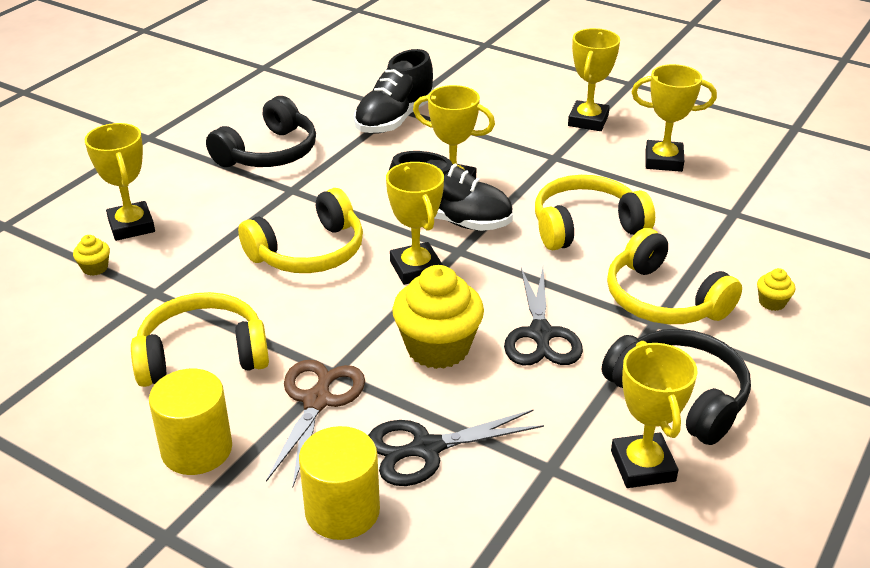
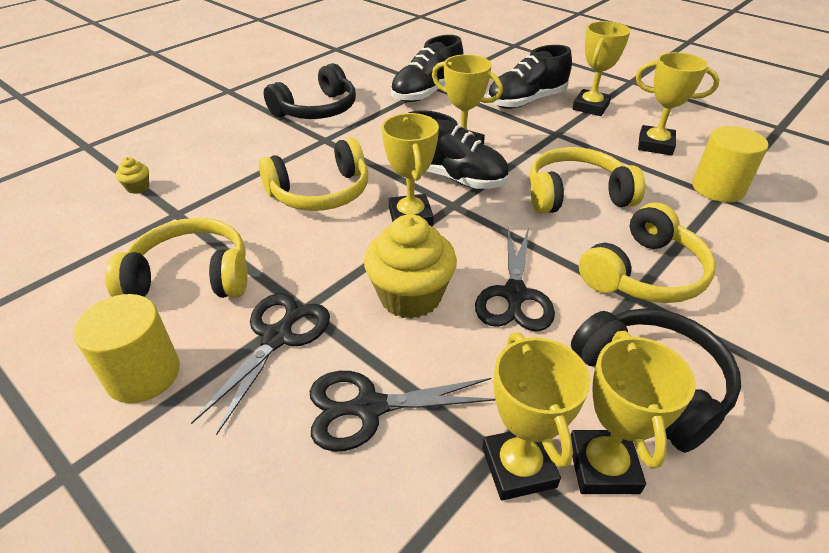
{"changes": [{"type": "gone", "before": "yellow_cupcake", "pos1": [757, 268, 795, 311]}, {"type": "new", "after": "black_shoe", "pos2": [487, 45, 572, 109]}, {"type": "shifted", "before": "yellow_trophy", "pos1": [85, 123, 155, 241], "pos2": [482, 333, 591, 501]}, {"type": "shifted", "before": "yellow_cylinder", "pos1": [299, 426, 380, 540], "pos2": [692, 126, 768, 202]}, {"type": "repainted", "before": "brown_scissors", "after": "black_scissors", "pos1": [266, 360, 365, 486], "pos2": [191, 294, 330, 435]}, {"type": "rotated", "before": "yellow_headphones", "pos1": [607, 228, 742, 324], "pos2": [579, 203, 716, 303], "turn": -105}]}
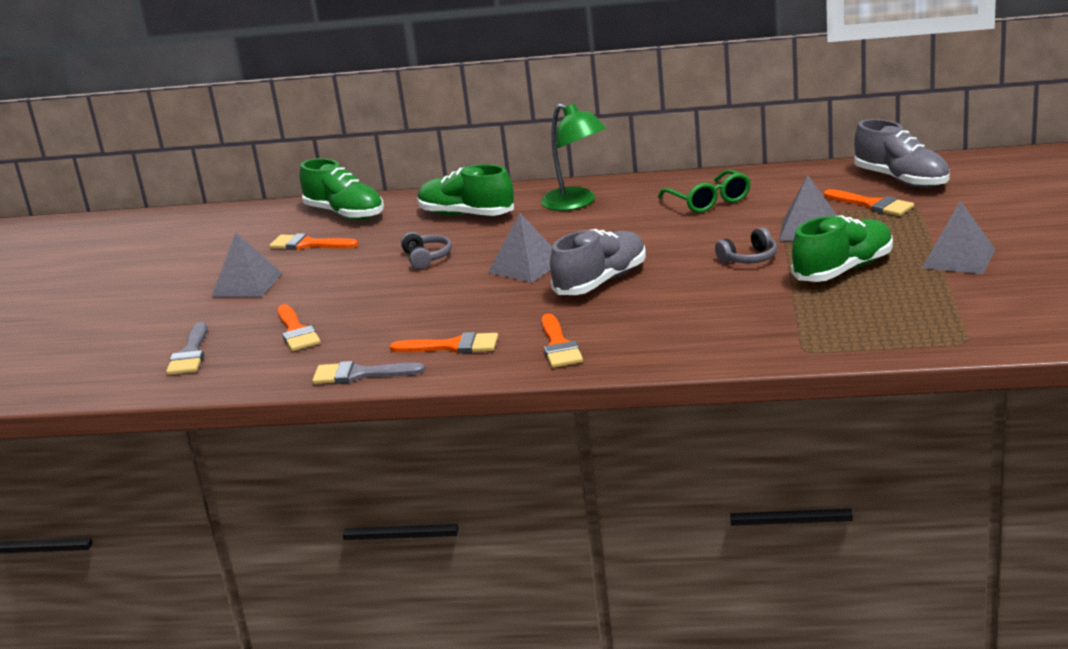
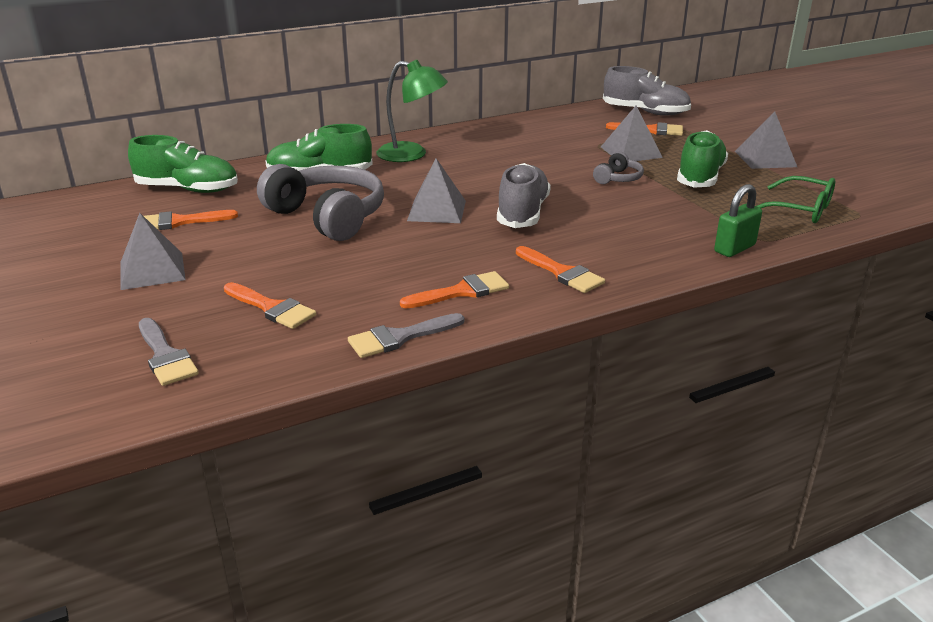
{"changes": [{"type": "new", "after": "green_padlock", "pos2": [714, 184, 762, 257]}, {"type": "shifted", "before": "green_glasses", "pos1": [658, 169, 751, 213], "pos2": [757, 176, 835, 223]}, {"type": "scaled", "before": "grey_headphones", "pos1": [401, 232, 452, 269], "pos2": [257, 164, 384, 241], "scale": 2.19}]}
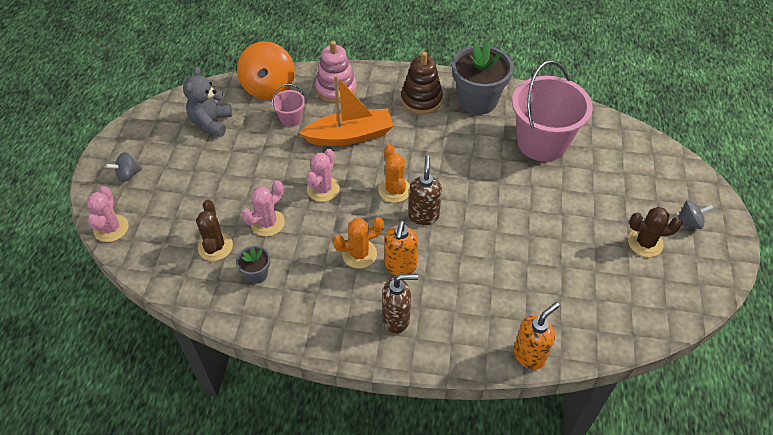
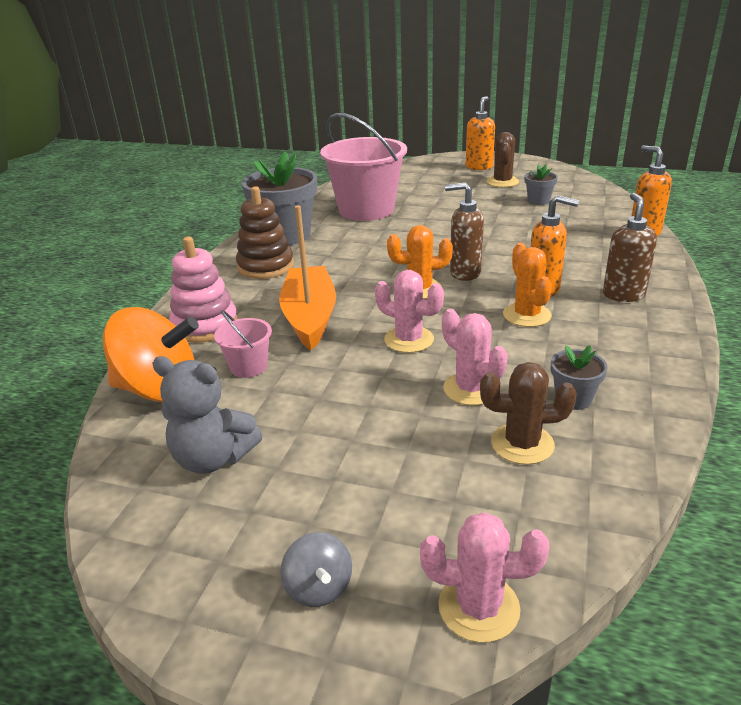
{"changes": [{"type": "new", "after": "grey_flower_pot", "pos2": [525, 164, 558, 205]}, {"type": "swapped", "before": "grey_spinning_top", "after": "orange_soap_dispenser", "pos1": [678, 200, 713, 229], "pos2": [466, 96, 495, 170]}]}
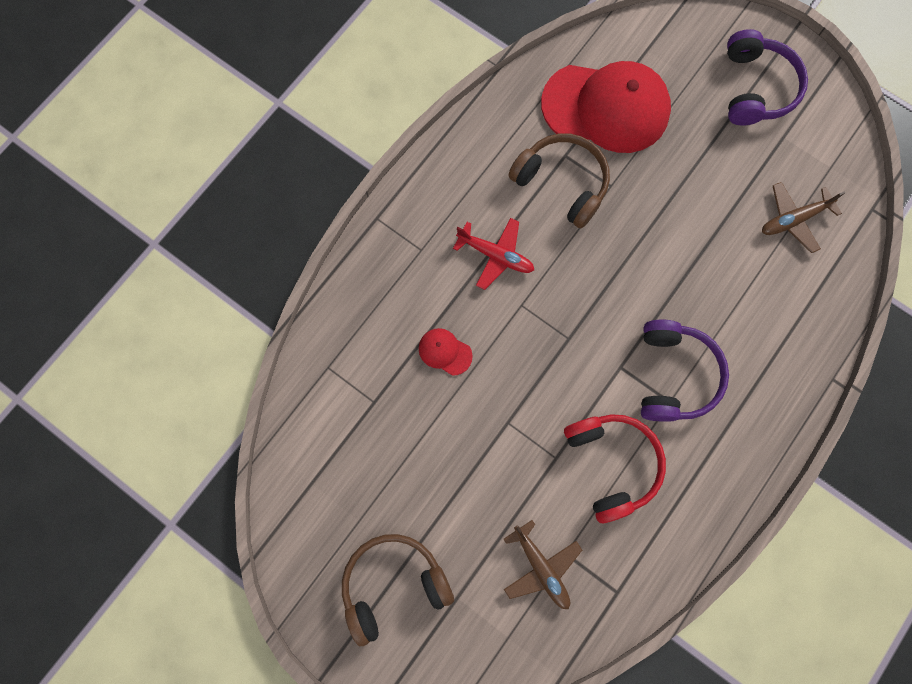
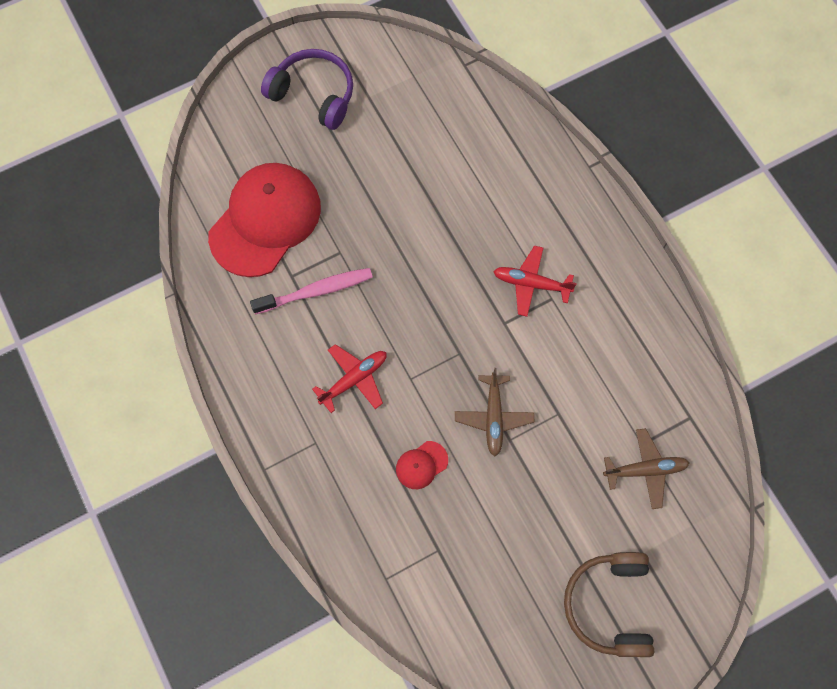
{"changes": [{"type": "gone", "before": "red_headphones", "pos1": [564, 414, 666, 523]}, {"type": "shifted", "before": "brown_plane", "pos1": [762, 182, 845, 253], "pos2": [455, 368, 534, 456]}, {"type": "swapped", "before": "brown_headphones", "after": "pink_toothbrush", "pos1": [508, 133, 610, 228], "pos2": [250, 268, 373, 314]}, {"type": "swapped", "before": "purple_headphones", "after": "red_plane", "pos1": [641, 320, 729, 422], "pos2": [493, 245, 577, 317]}]}
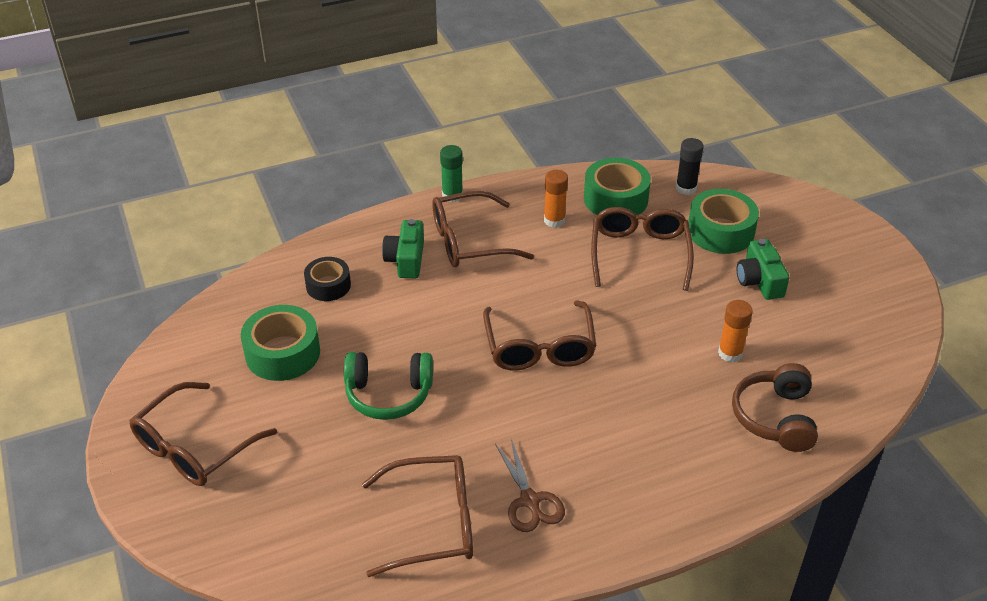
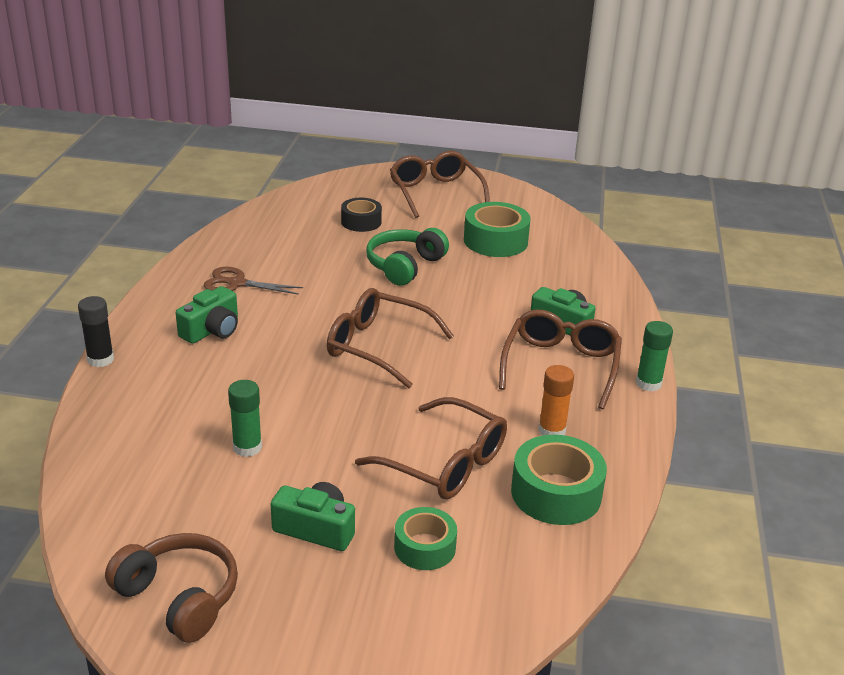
{"changes": [{"type": "gone", "before": "brown_glasses", "pos1": [362, 455, 473, 577]}, {"type": "new", "after": "green_camera", "pos2": [176, 286, 238, 344]}, {"type": "shifted", "before": "black_tape", "pos1": [304, 257, 351, 301], "pos2": [341, 198, 382, 232]}, {"type": "shifted", "before": "black_glue_stick", "pos1": [676, 138, 704, 195], "pos2": [78, 296, 114, 367]}, {"type": "shifted", "before": "brown_headphones", "pos1": [732, 363, 818, 452], "pos2": [105, 533, 238, 643]}, {"type": "repainted", "before": "orange_glue_stick", "after": "green_glue_stick", "pos1": [718, 300, 753, 362], "pos2": [228, 380, 262, 457]}, {"type": "scaled", "before": "green_tape", "pos1": [688, 189, 759, 254], "pos2": [394, 507, 457, 570], "scale": 0.64}]}
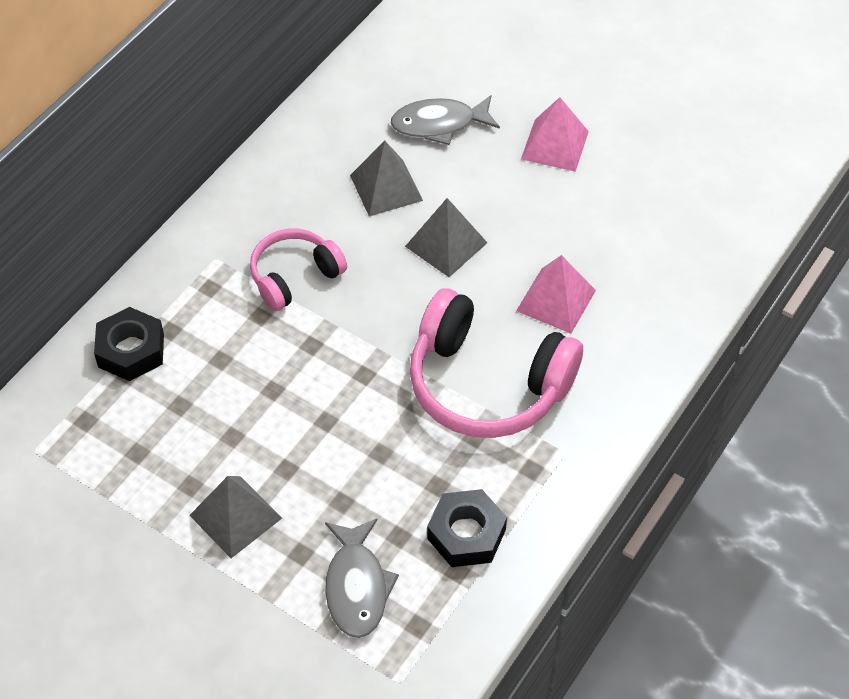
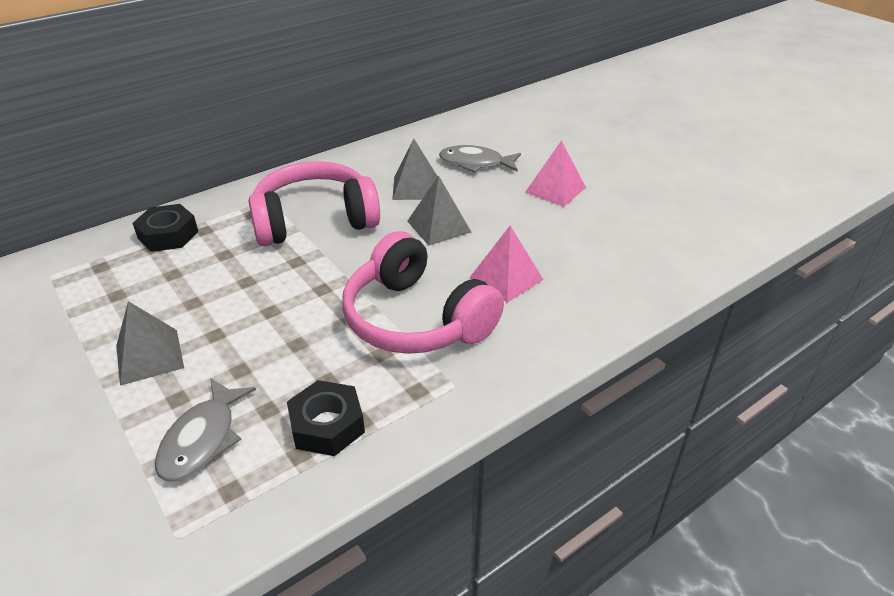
{"changes": [{"type": "scaled", "before": "pink_headphones", "pos1": [250, 228, 347, 311], "pos2": [249, 161, 380, 246], "scale": 1.72}]}
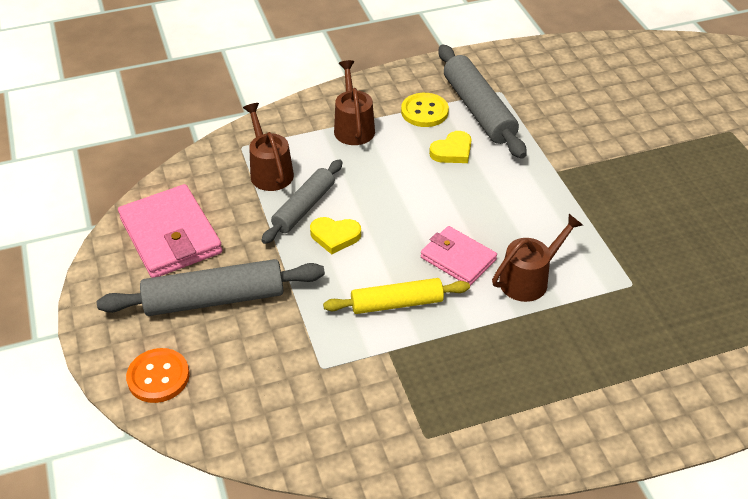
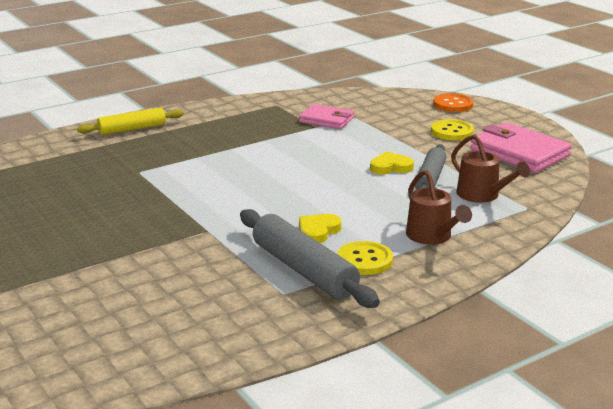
{"changes": [{"type": "gone", "before": "brown_watering_can", "pos1": [492, 214, 583, 302]}, {"type": "shifted", "before": "yellow_rolling_pin", "pos1": [323, 278, 470, 314], "pos2": [77, 107, 184, 135]}, {"type": "shifted", "before": "pink_wallet", "pos1": [421, 226, 497, 286], "pos2": [299, 104, 354, 129]}, {"type": "swapped", "before": "grey_rolling_pin", "after": "yellow_button", "pos1": [97, 259, 325, 316], "pos2": [431, 119, 474, 140]}]}
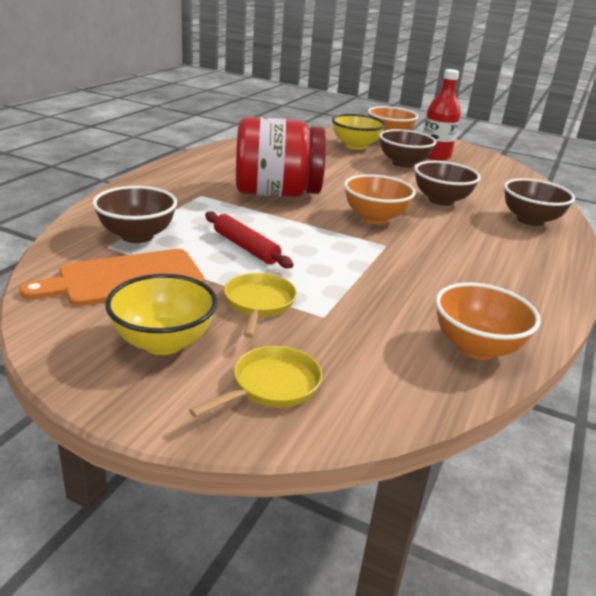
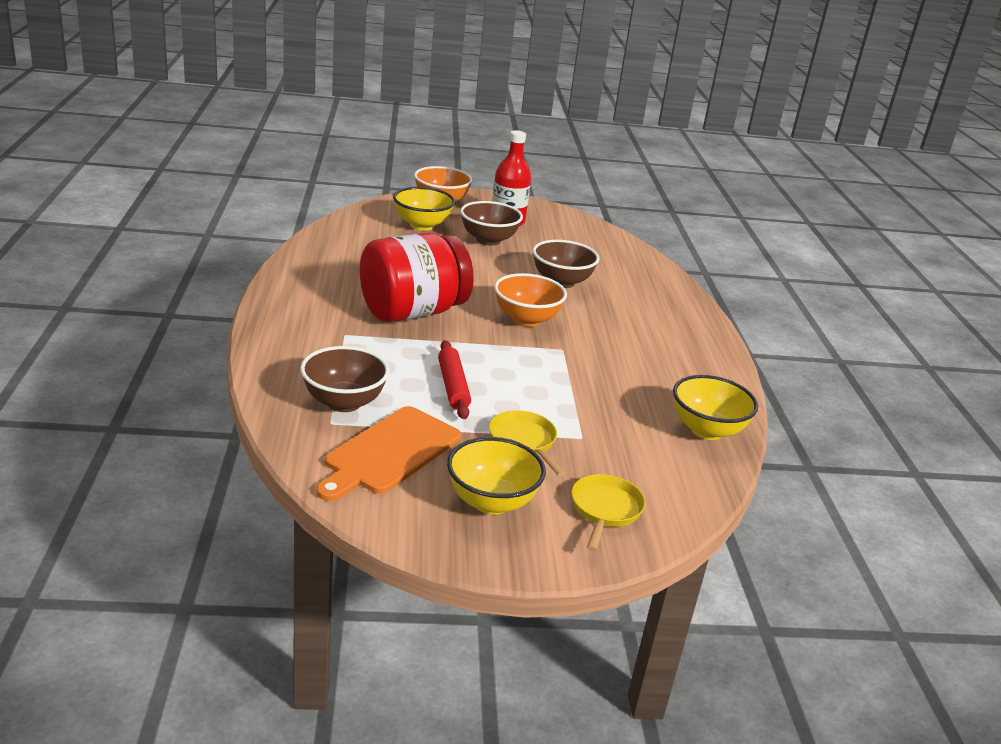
{"changes": [{"type": "gone", "before": "brown_bowl", "pos1": [504, 178, 575, 226]}, {"type": "repainted", "before": "orange_bowl", "after": "yellow_bowl", "pos1": [435, 282, 541, 360], "pos2": [673, 375, 758, 440]}, {"type": "rotated", "before": "red_rolling_pin", "pos1": [205, 212, 294, 268], "pos2": [438, 340, 471, 419], "turn": 60}]}
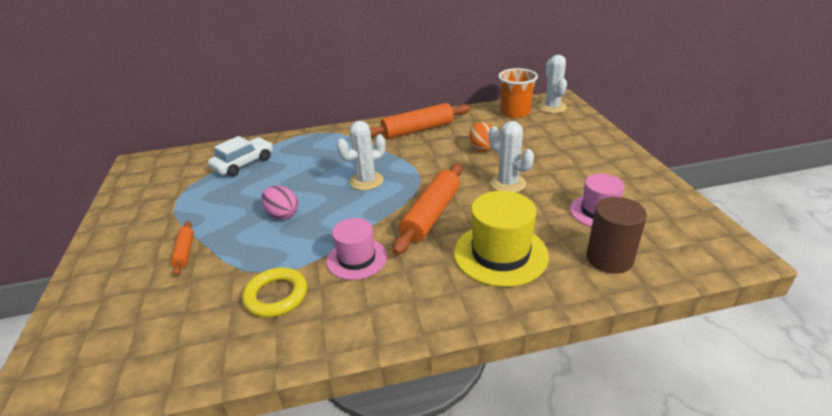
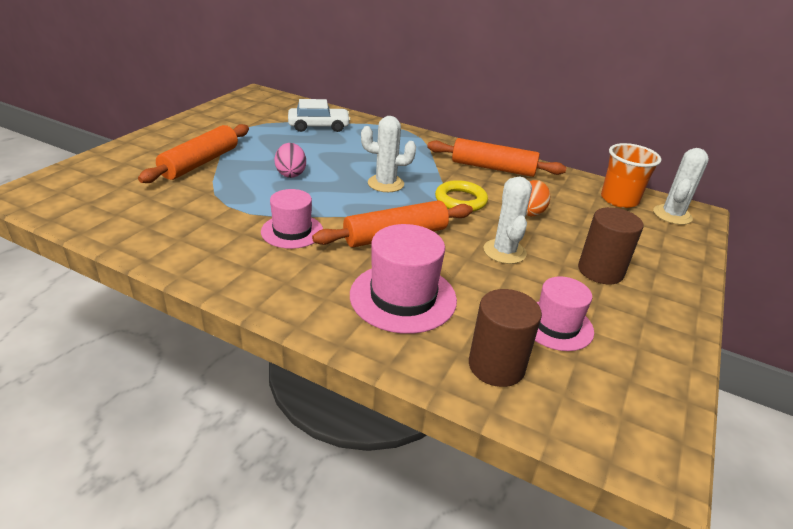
{"changes": [{"type": "new", "after": "brown_cylinder", "pos2": [578, 207, 644, 284]}, {"type": "shifted", "before": "yellow_ring", "pos1": [242, 268, 307, 318], "pos2": [435, 180, 488, 212]}, {"type": "repainted", "before": "yellow_hat", "after": "pink_hat", "pos1": [454, 191, 549, 287], "pos2": [350, 224, 457, 334]}, {"type": "scaled", "before": "orange_rolling_pin", "pos1": [171, 221, 194, 276], "pos2": [138, 124, 249, 183], "scale": 1.96}]}
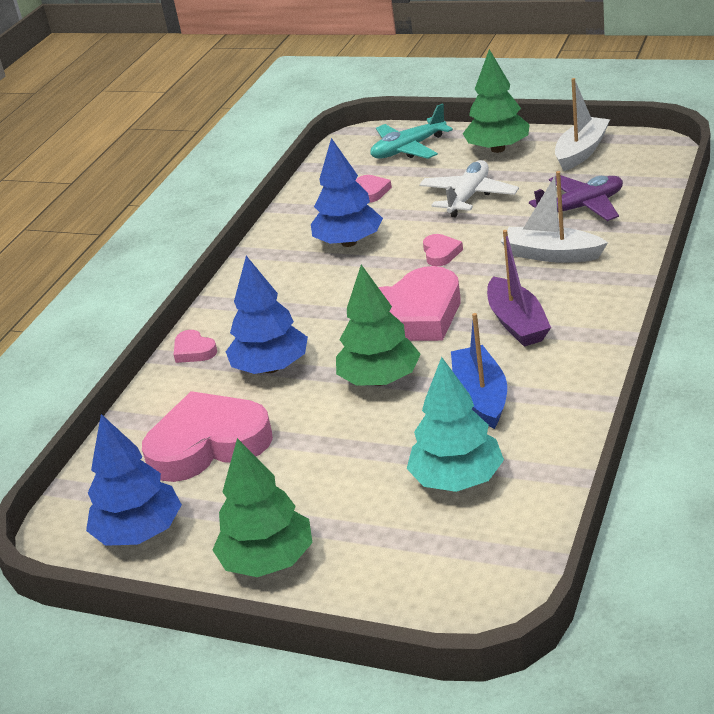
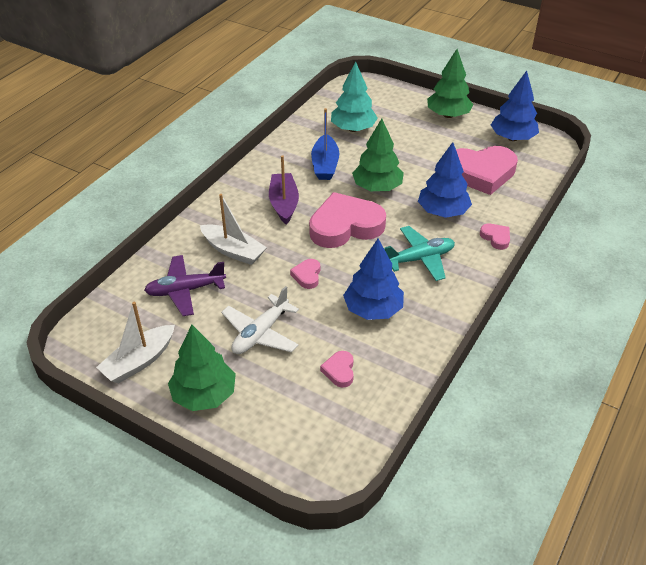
{"changes": [{"type": "shifted", "before": "turquoise_plane", "pos1": [371, 104, 453, 159], "pos2": [384, 226, 455, 281]}]}
